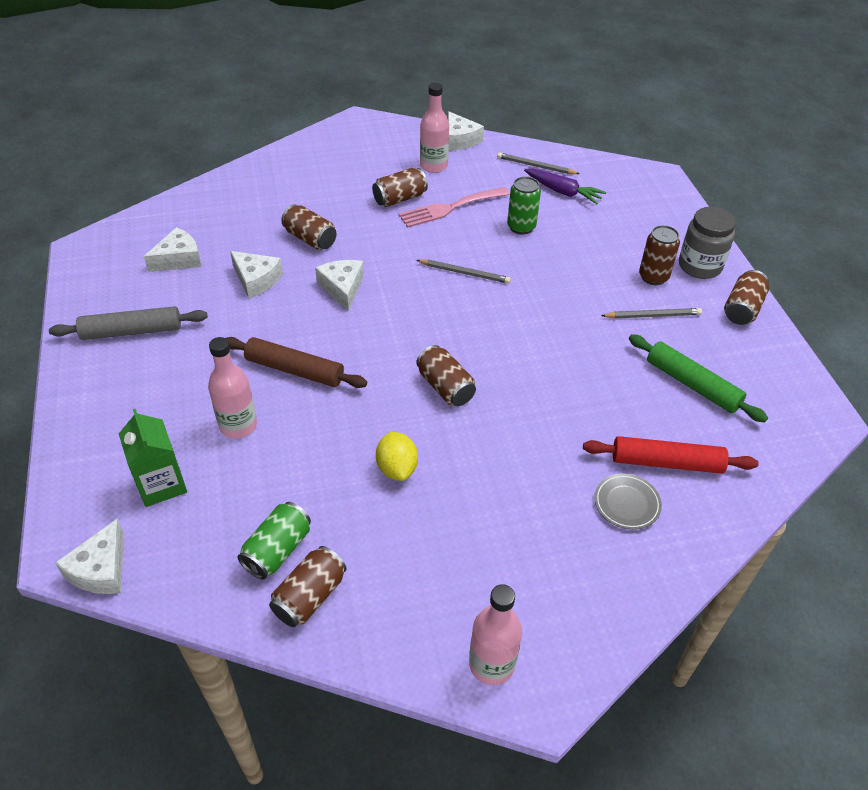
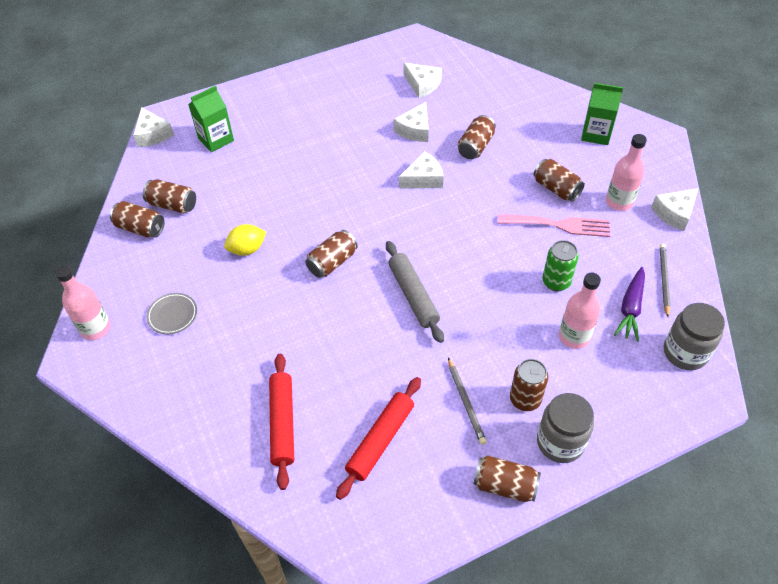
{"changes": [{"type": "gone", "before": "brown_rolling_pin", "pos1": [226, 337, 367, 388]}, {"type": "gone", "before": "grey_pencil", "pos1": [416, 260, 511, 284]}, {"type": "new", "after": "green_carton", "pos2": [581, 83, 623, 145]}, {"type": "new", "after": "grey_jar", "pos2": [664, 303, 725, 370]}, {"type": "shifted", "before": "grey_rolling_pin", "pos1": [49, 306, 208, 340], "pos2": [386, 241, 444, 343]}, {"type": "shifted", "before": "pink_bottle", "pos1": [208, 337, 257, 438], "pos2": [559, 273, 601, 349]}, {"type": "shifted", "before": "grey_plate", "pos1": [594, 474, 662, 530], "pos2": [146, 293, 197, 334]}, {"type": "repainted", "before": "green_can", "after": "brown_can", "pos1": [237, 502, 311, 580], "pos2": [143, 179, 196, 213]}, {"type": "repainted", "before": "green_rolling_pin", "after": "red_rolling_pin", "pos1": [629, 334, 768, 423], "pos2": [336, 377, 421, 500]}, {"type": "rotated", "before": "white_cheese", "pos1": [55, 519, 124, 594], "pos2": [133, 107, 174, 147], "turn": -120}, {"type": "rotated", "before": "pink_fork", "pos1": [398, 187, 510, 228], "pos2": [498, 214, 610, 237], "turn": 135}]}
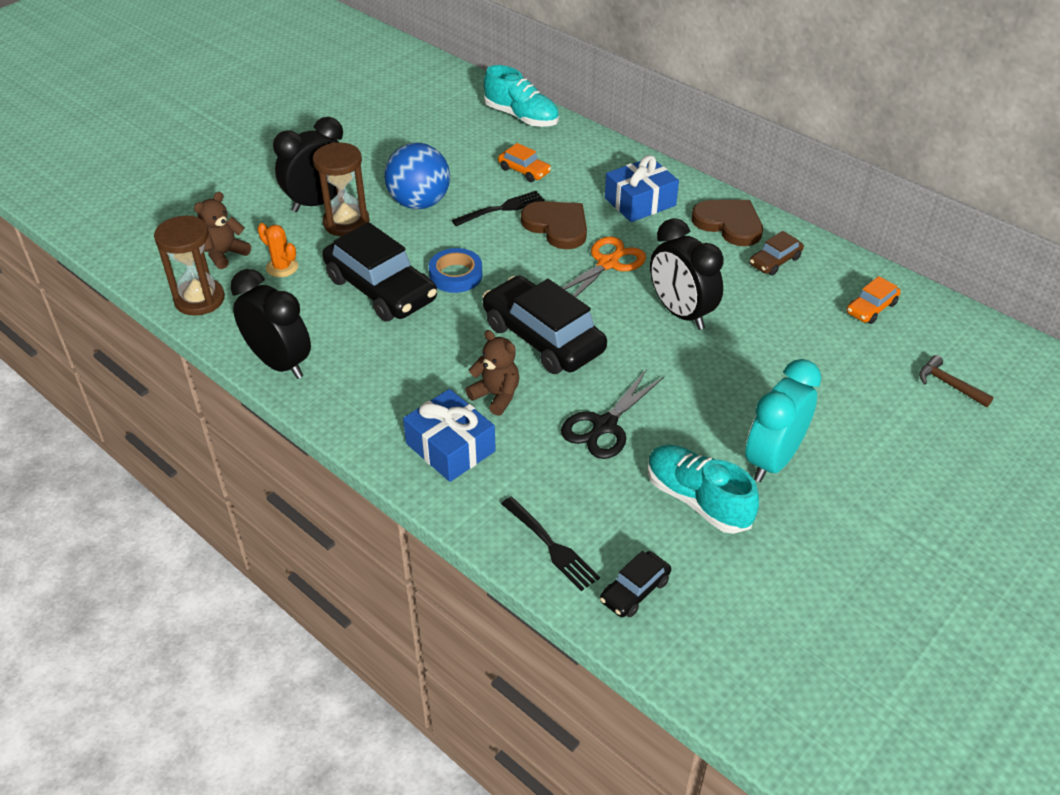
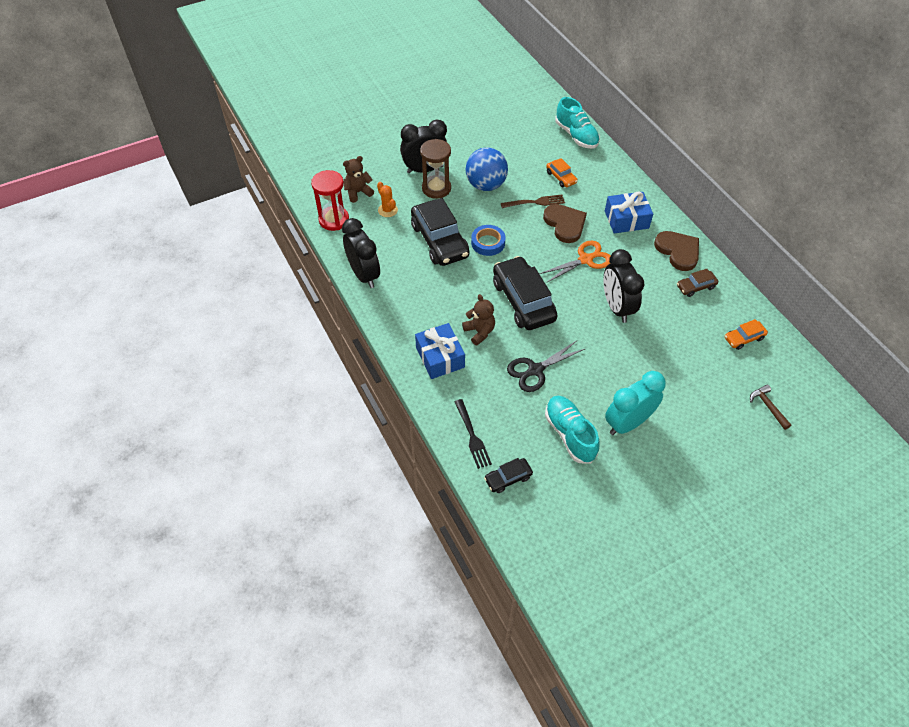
{"changes": [{"type": "repainted", "before": "brown_hourglass", "after": "red_hourglass", "pos1": [154, 215, 225, 316], "pos2": [311, 170, 349, 231]}, {"type": "repainted", "before": "black_fork", "after": "brown_fork", "pos1": [452, 191, 545, 226], "pos2": [501, 195, 565, 208]}]}
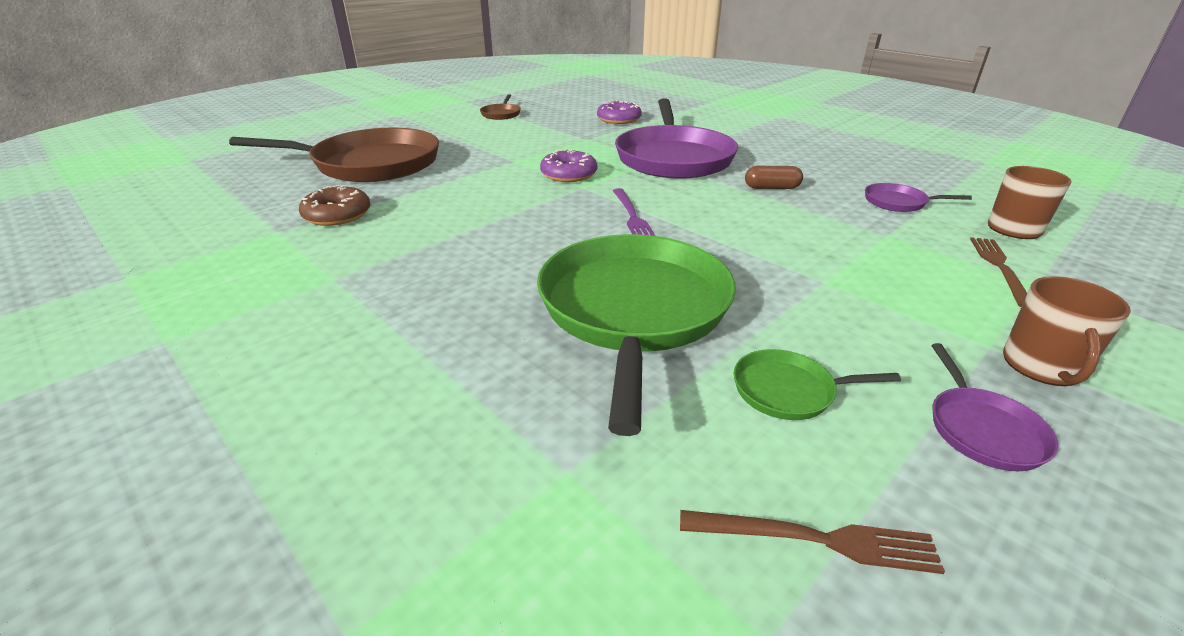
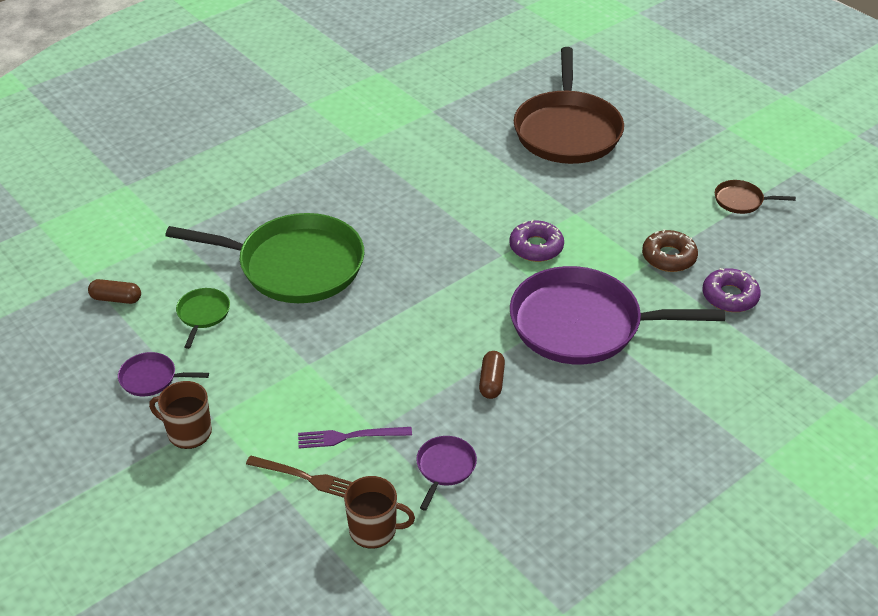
{"changes": [{"type": "shifted", "before": "brown_donut", "pos1": [299, 185, 371, 226], "pos2": [642, 229, 698, 272]}, {"type": "shifted", "before": "purple_fork", "pos1": [613, 188, 656, 236], "pos2": [298, 427, 412, 449]}, {"type": "swapped", "before": "brown_fork", "after": "brown_capsule", "pos1": [680, 510, 945, 574], "pos2": [88, 279, 141, 304]}]}
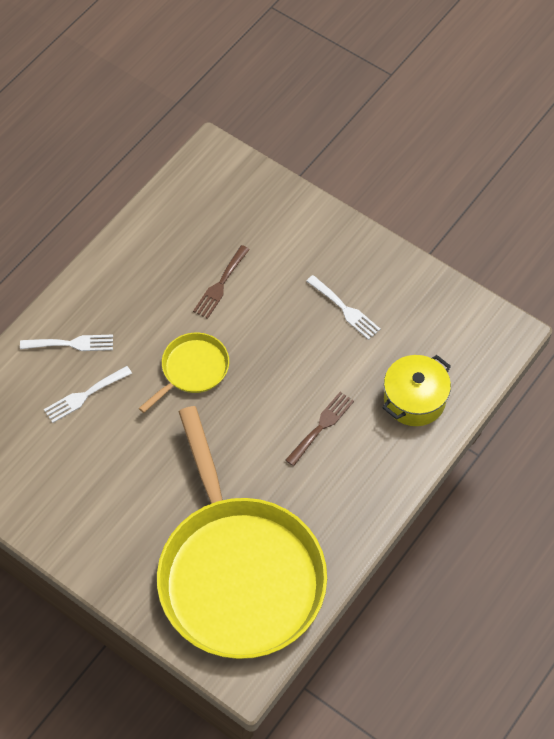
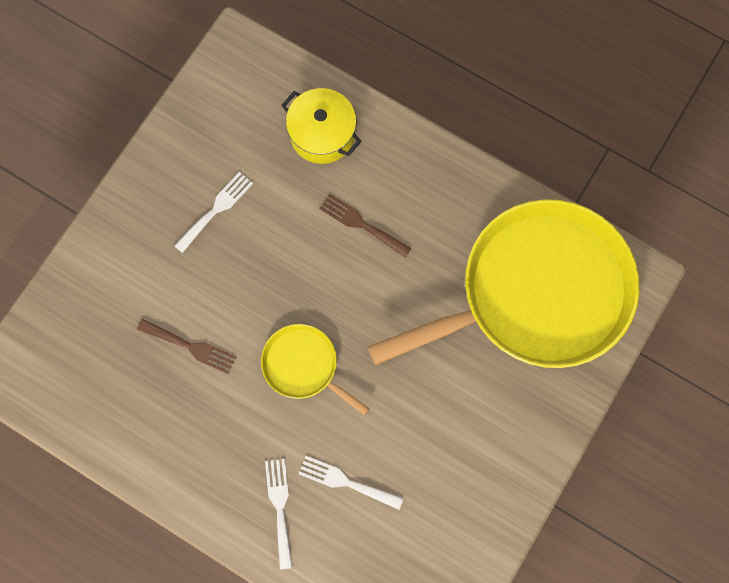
{"changes": [{"type": "rotated", "before": "white_fork", "pos1": [44, 366, 132, 423], "pos2": [299, 456, 404, 510], "turn": 150}]}
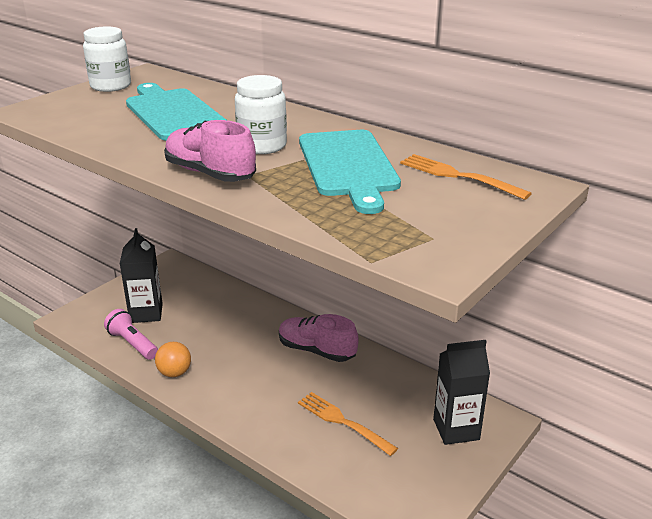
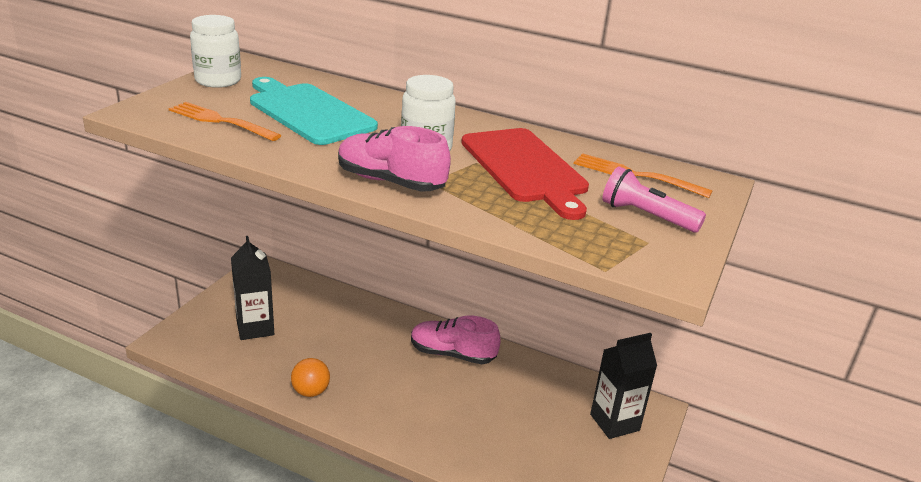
{"changes": [{"type": "shifted", "before": "pink_flashlight", "pos1": [104, 309, 158, 360], "pos2": [602, 166, 706, 233]}, {"type": "shifted", "before": "orange_fork", "pos1": [298, 392, 398, 456], "pos2": [169, 102, 281, 141]}, {"type": "repainted", "before": "turquoise_cutting_board", "after": "red_cutting_board", "pos1": [299, 130, 401, 214], "pos2": [461, 128, 589, 220]}]}
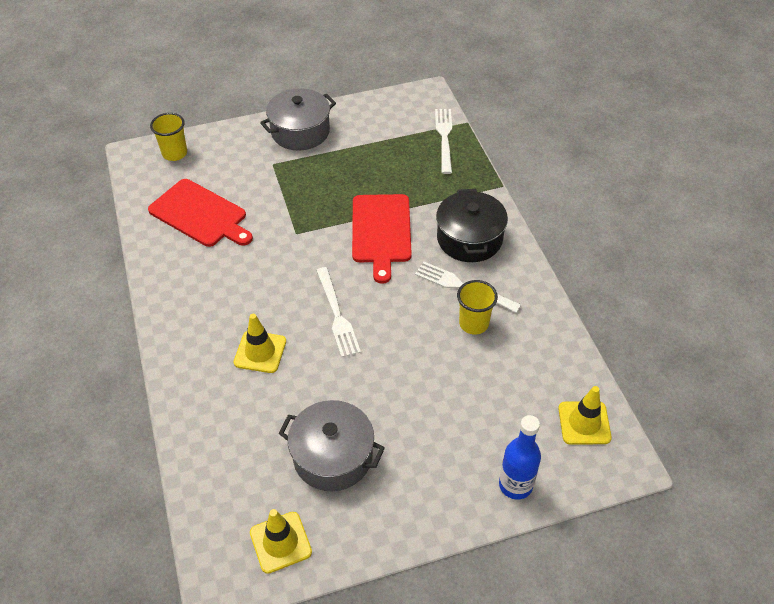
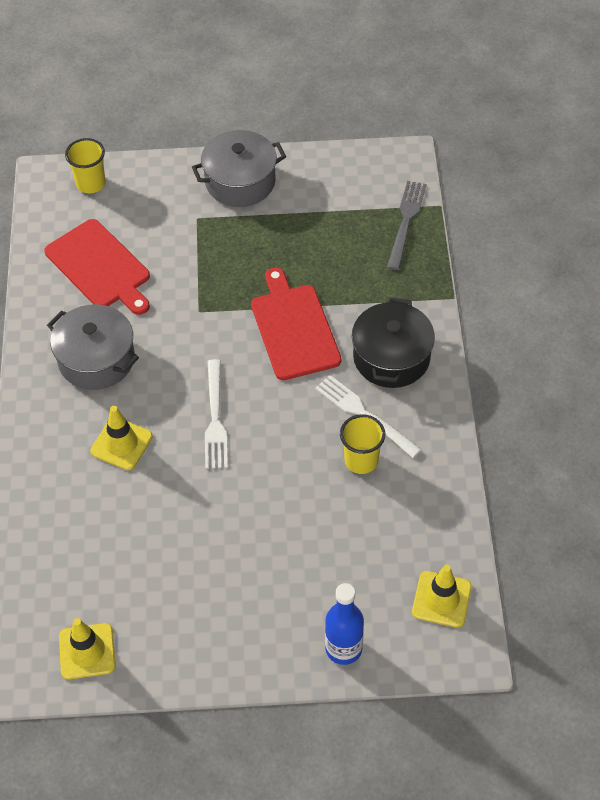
{"changes": [{"type": "shifted", "before": "grey_pot", "pos1": [278, 400, 385, 491], "pos2": [47, 304, 139, 390]}, {"type": "repainted", "before": "white_fork", "after": "grey_fork", "pos1": [435, 109, 452, 174], "pos2": [387, 181, 426, 270]}, {"type": "rotated", "before": "red_cutting_board", "pos1": [352, 194, 412, 284], "pos2": [251, 268, 341, 380], "turn": 150}]}
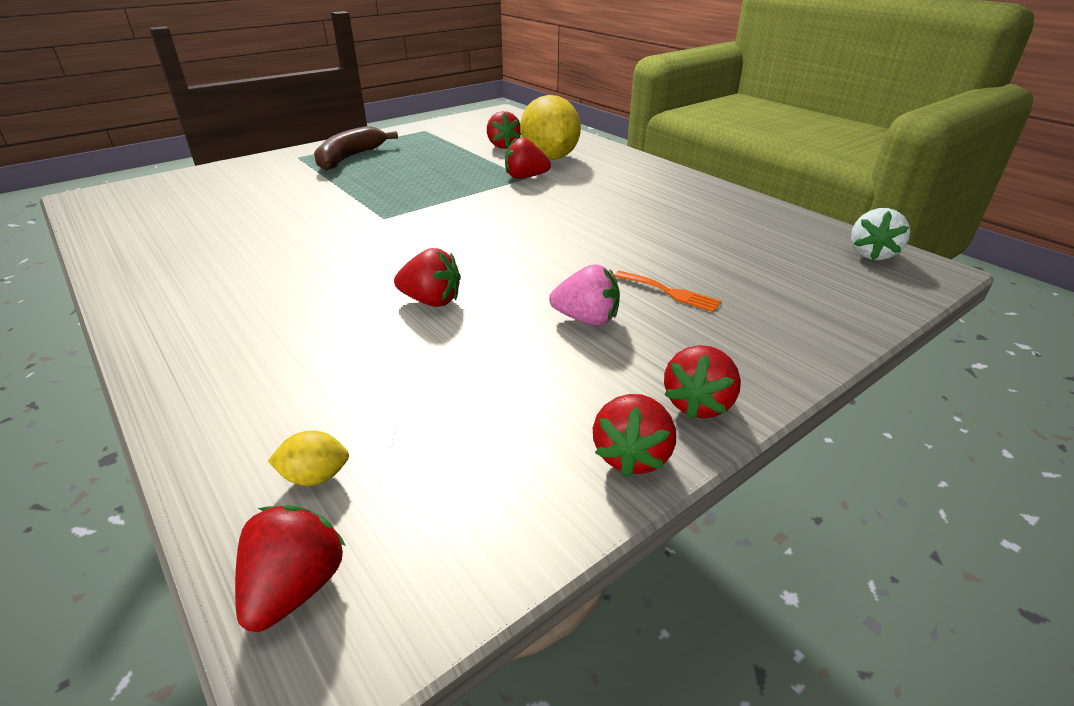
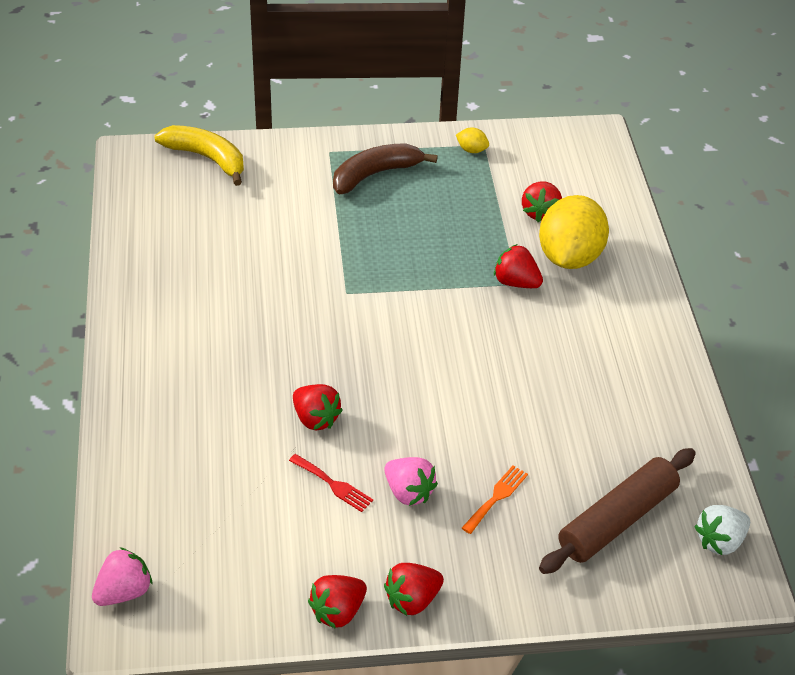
{"changes": [{"type": "new", "after": "yellow_banana", "pos2": [154, 125, 244, 186]}, {"type": "new", "after": "red_fork", "pos2": [289, 454, 373, 512]}, {"type": "new", "after": "brown_rolling_pin", "pos2": [539, 448, 696, 574]}, {"type": "shifted", "before": "yellow_lemon", "pos1": [268, 431, 349, 486], "pos2": [456, 128, 489, 153]}, {"type": "repainted", "before": "red_strawberry", "after": "pink_strawberry", "pos1": [235, 505, 346, 632], "pos2": [92, 547, 153, 606]}, {"type": "rotated", "before": "orange_fork", "pos1": [614, 271, 722, 312], "pos2": [462, 466, 528, 534], "turn": -120}]}
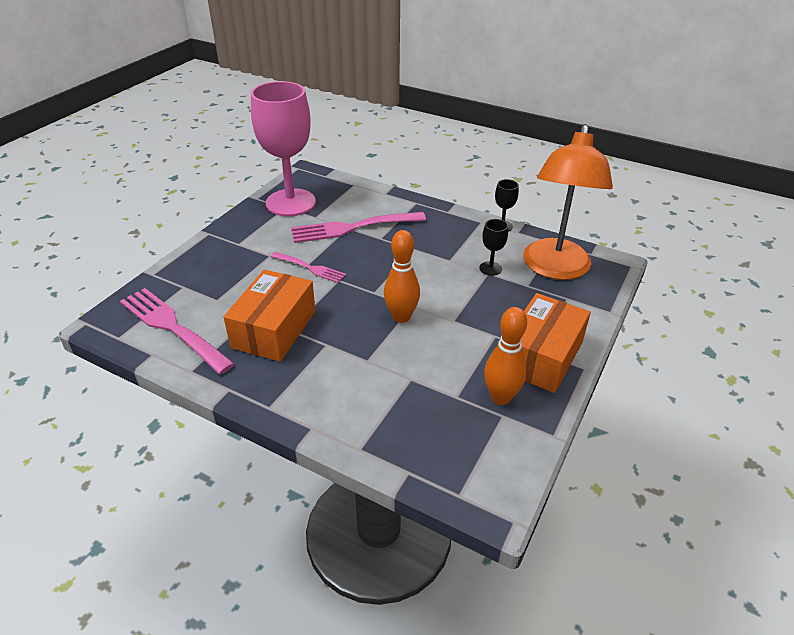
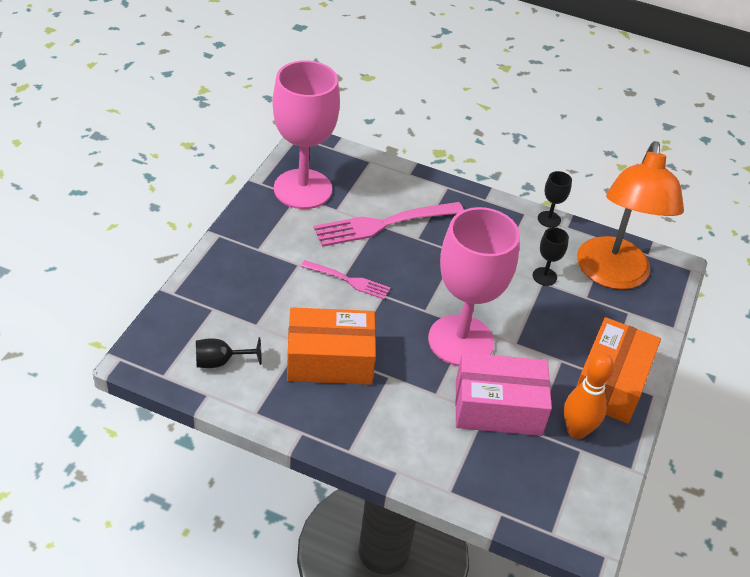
{"changes": [{"type": "new", "after": "pink_box", "pos2": [455, 352, 552, 436]}, {"type": "swapped", "before": "pink_fork", "after": "black_goblet", "pos1": [120, 288, 235, 375], "pos2": [196, 337, 261, 368]}, {"type": "swapped", "before": "orange_bowling_pin", "after": "pink_goblet", "pos1": [384, 230, 420, 323], "pos2": [428, 207, 520, 366]}, {"type": "rotated", "before": "orange_box", "pos1": [224, 269, 316, 362], "pos2": [287, 307, 376, 385], "turn": 75}]}
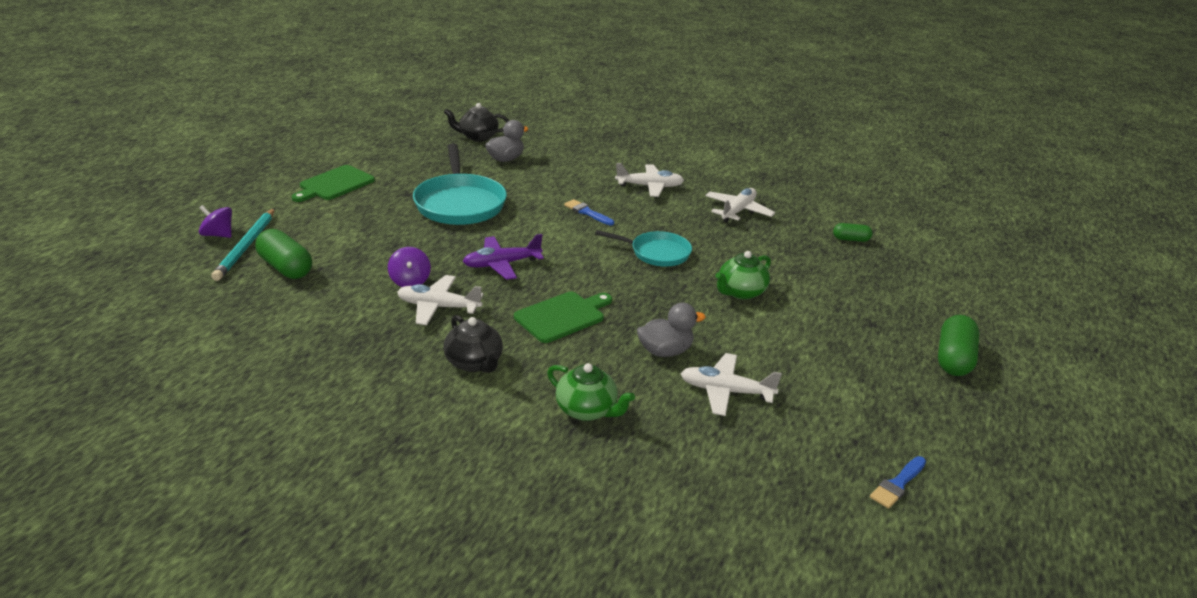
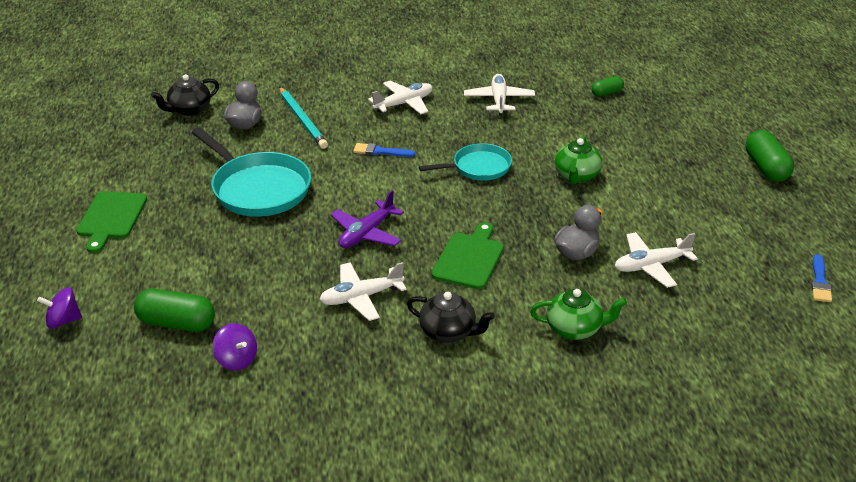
{"changes": [{"type": "shifted", "before": "turquoise_pencil", "pos1": [211, 208, 275, 281], "pos2": [279, 87, 328, 149]}, {"type": "shifted", "before": "purple_spinning_top", "pos1": [388, 247, 431, 287], "pos2": [213, 323, 257, 371]}]}
